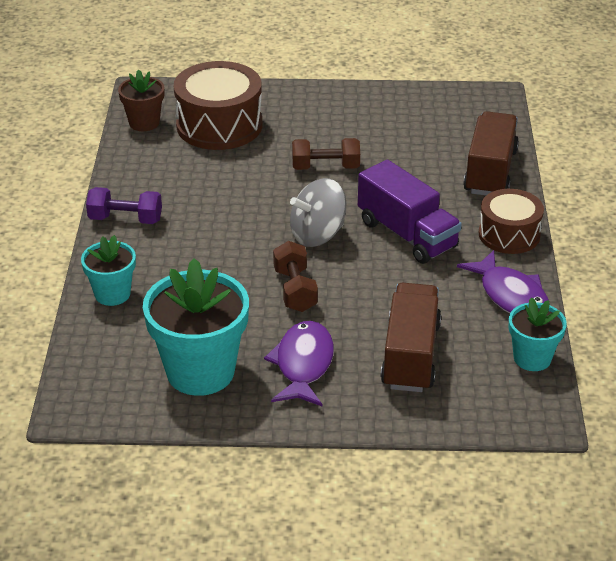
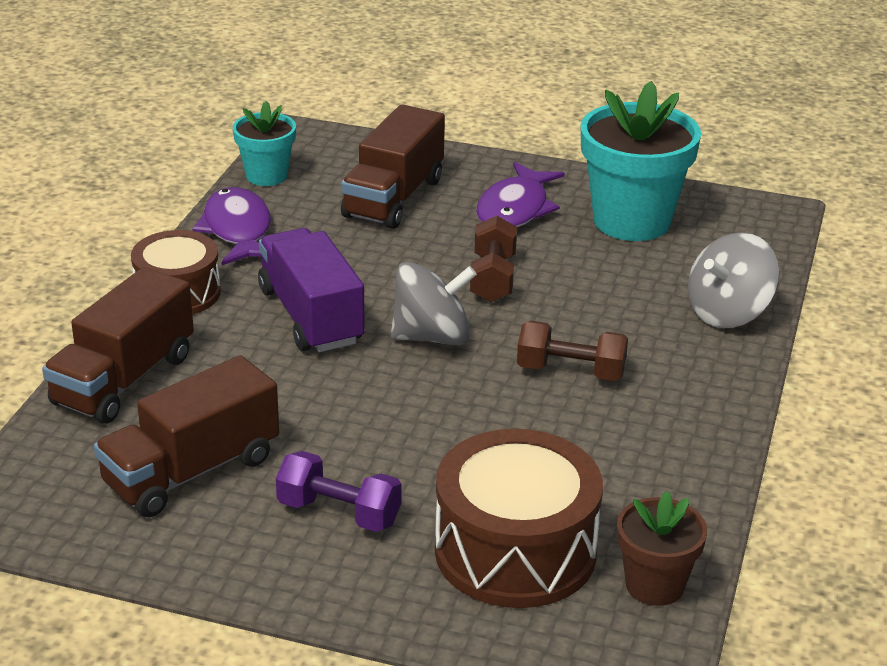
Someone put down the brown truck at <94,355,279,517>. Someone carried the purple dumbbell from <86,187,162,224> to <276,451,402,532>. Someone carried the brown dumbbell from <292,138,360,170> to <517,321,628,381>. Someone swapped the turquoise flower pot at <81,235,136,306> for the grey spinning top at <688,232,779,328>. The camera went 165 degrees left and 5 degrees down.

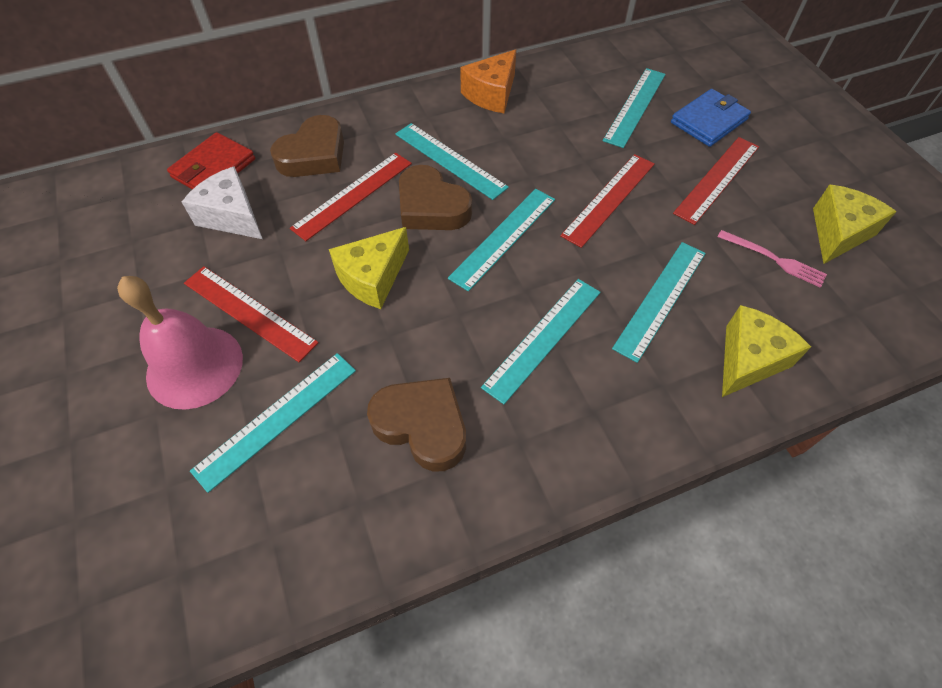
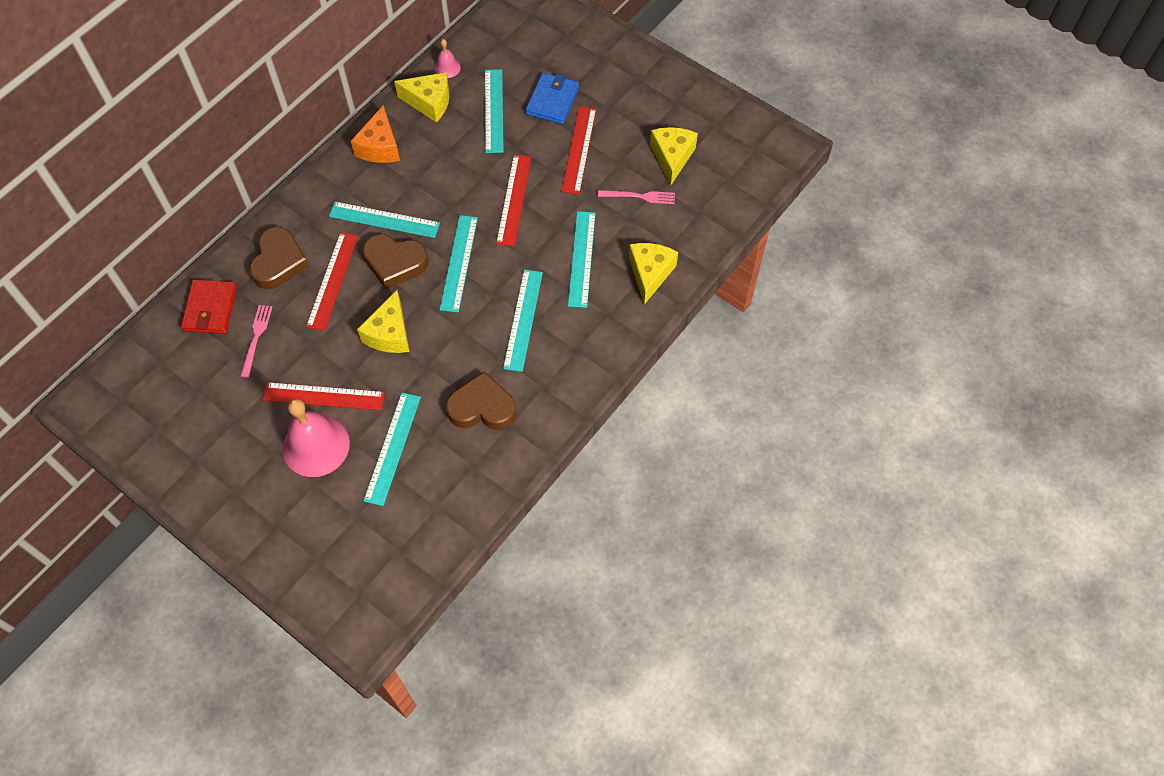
Someone put down the yellow cheese at <394,72,449,122>. Someone put down the pink bell at <434,39,461,78>. Someone swapped the white cheese at <182,166,262,239> for the pink fork at <241,305,272,378>. The camera went 30 degrees left and 5 degrees up.

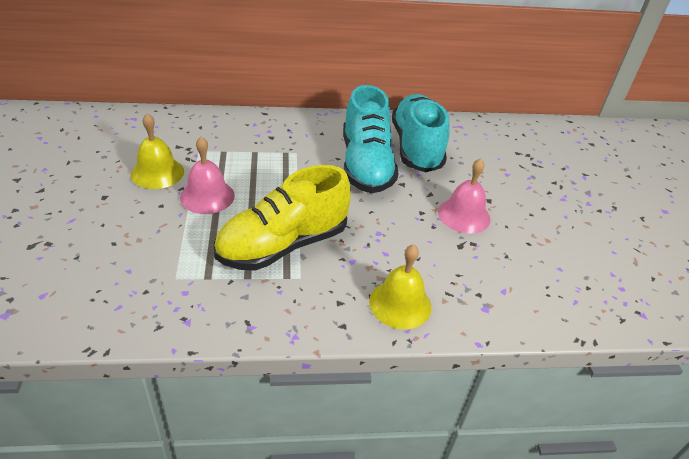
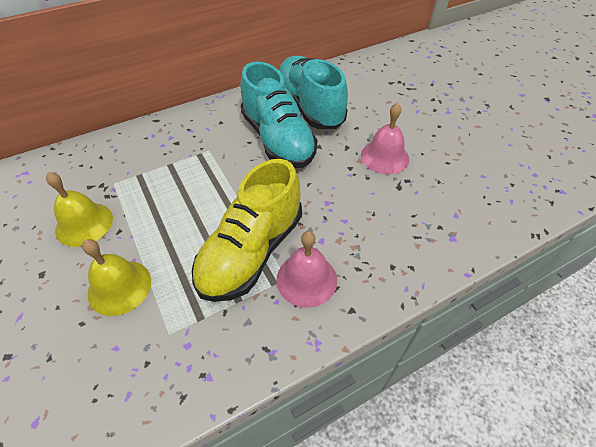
Someone carried the pink bell from <180,137,235,214> to <276,231,337,308>. Someone carried the yellow bell from <369,244,432,329> to <82,239,151,316>. The camera went 20 degrees left and 10 degrees up.

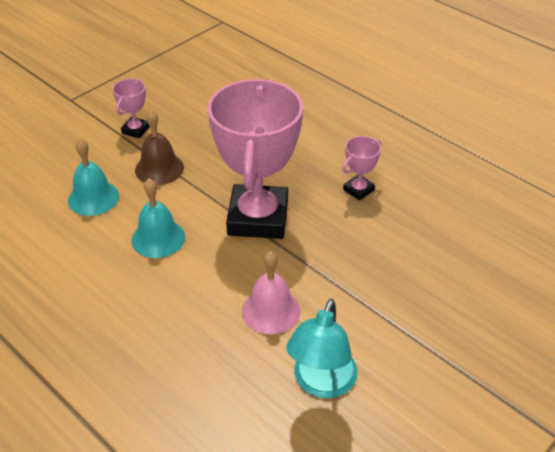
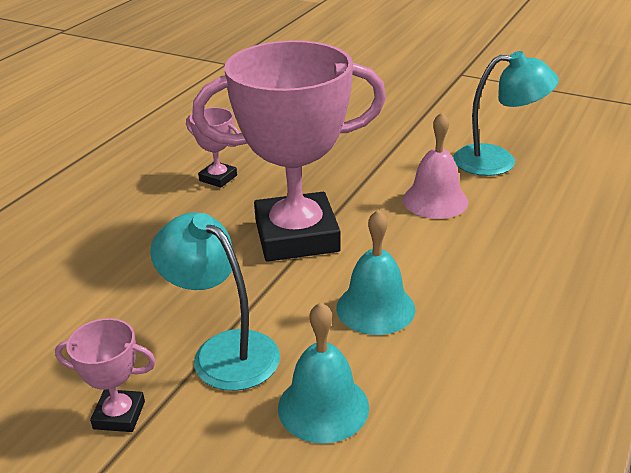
Someone swapped the brown bell at <135,110,184,185> for the turquoise lamp at <150,213,280,391>. The camera went 105 degrees left and 10 degrees down.

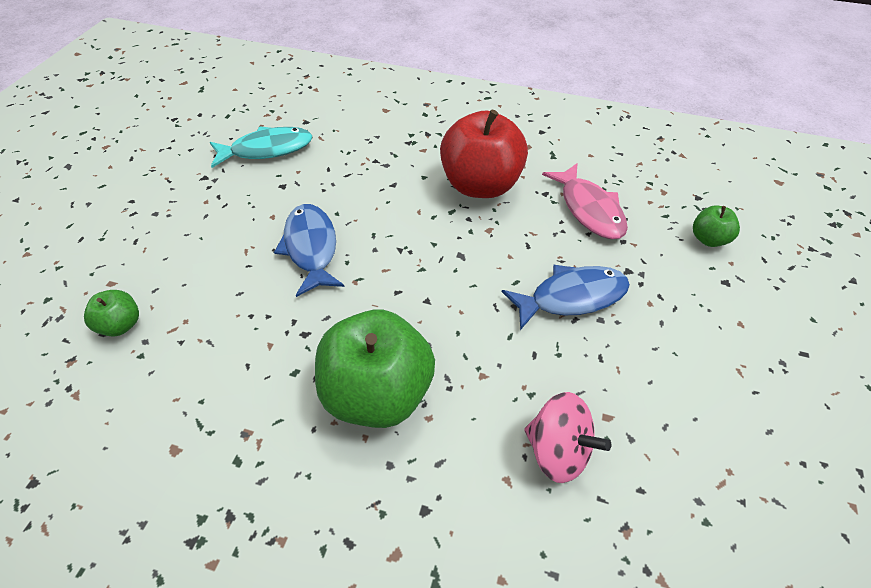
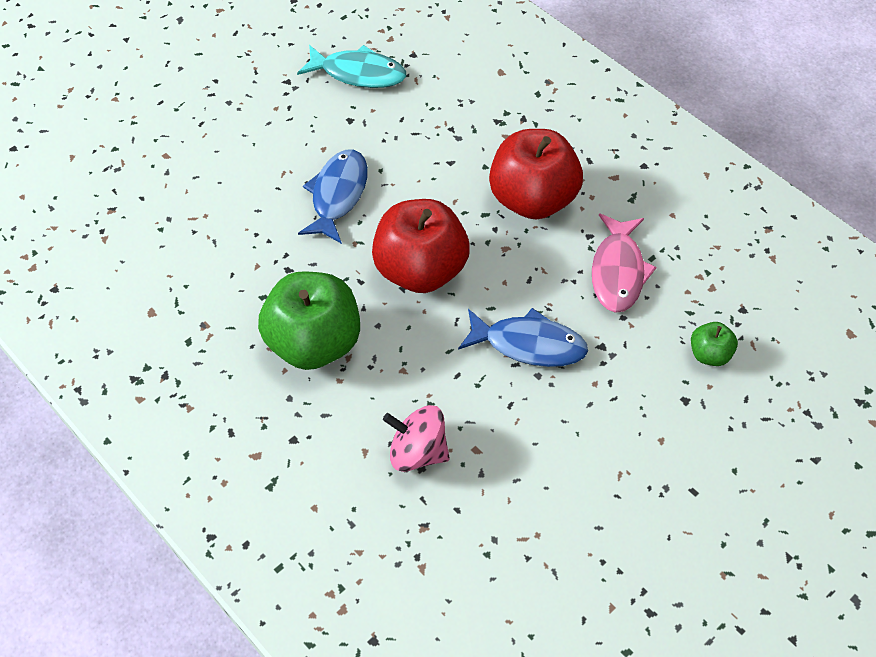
Someone took away the green apple at <84,290,139,336>. Someone put down the red apple at <372,199,470,293>. Someone rotated the pink spinning top at <524,392,611,483> by 135 degrees clockwise. The camera went 30 degrees right and 5 degrees up.

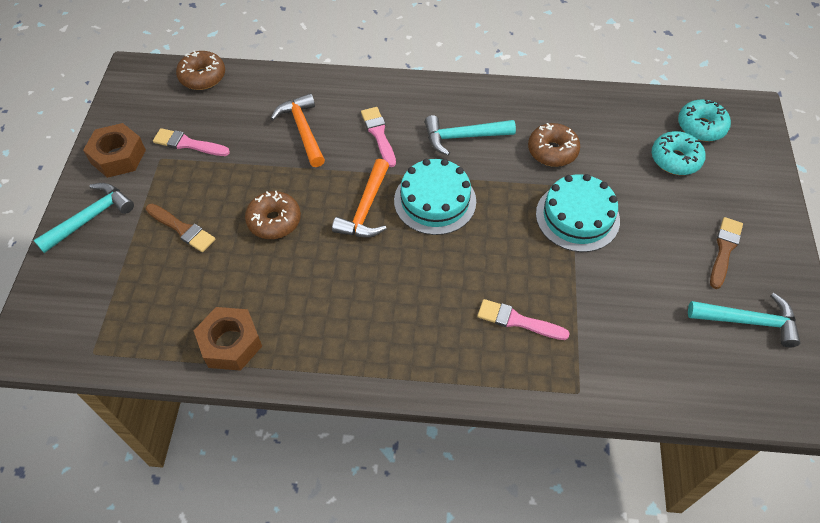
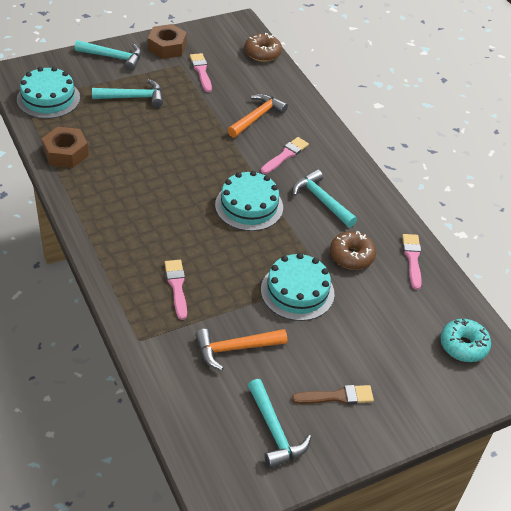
Someone took away the brown donut at <245,191,301,239>. Someone took away the turquoise donut at <652,131,706,175>. Someone put down the turquoise cake at <17,67,80,119>. Someone put down the pink brush at <402,234,422,290>. Someone carried the orange hammer from <332,159,389,238> to <195,329,287,370>. Someone swapped the brown brush at <146,204,215,252> for the turquoise hammer at <92,79,163,107>. The camera went 55 degrees right and 10 degrees down.

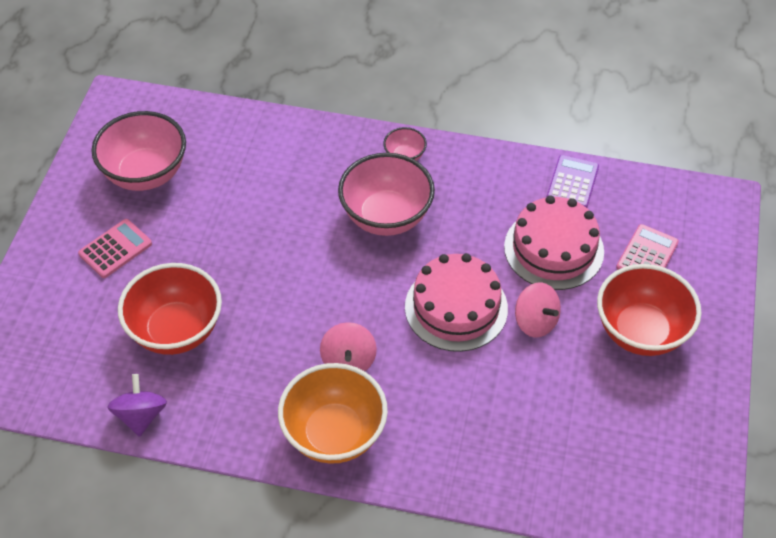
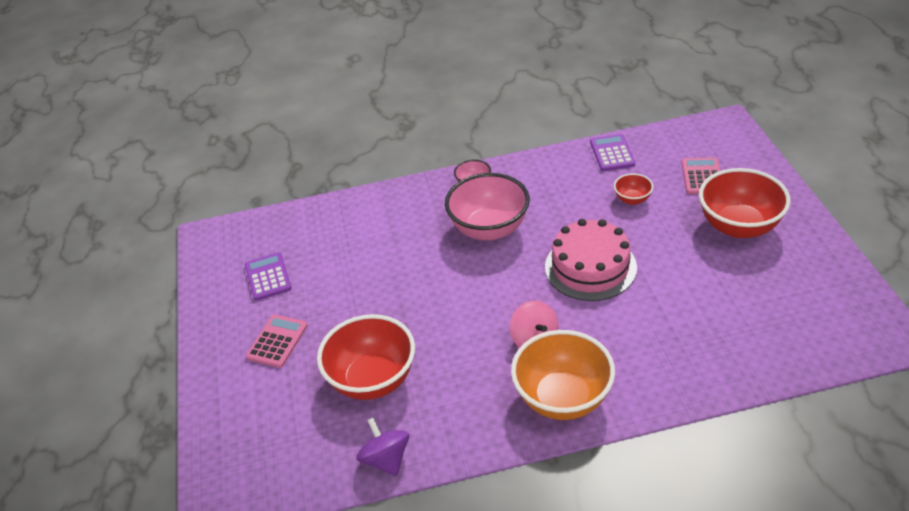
Someone took away the pink spinning top at <515,283,561,338>. Someone swapped the pink bowl at <91,111,186,191> for the purple calculator at <245,252,292,301>. Someone swapped the pink cake at <504,195,604,290> for the red bowl at <614,173,653,205>. The camera went 20 degrees left and 10 degrees down.

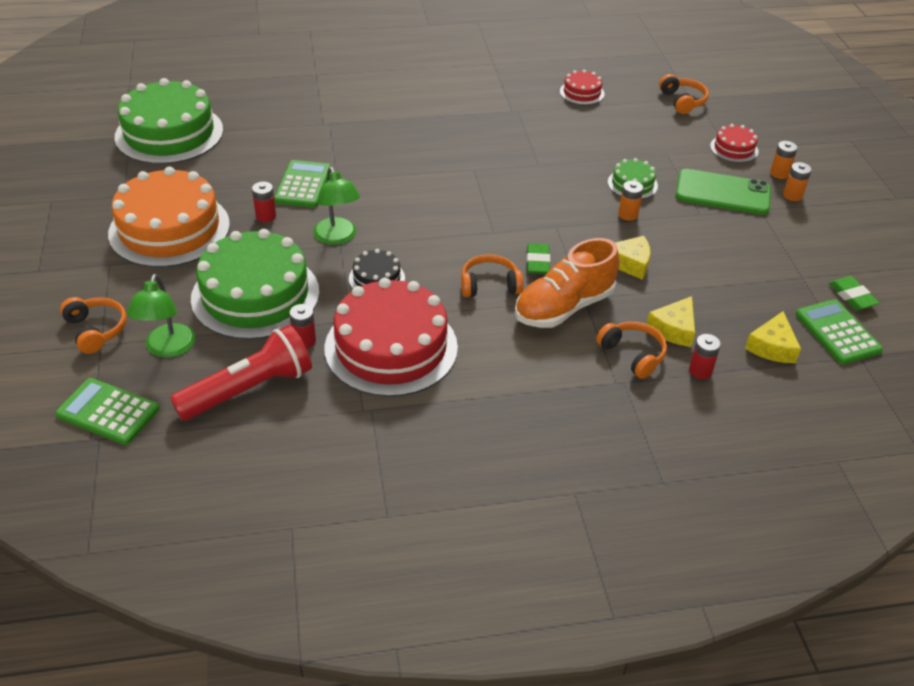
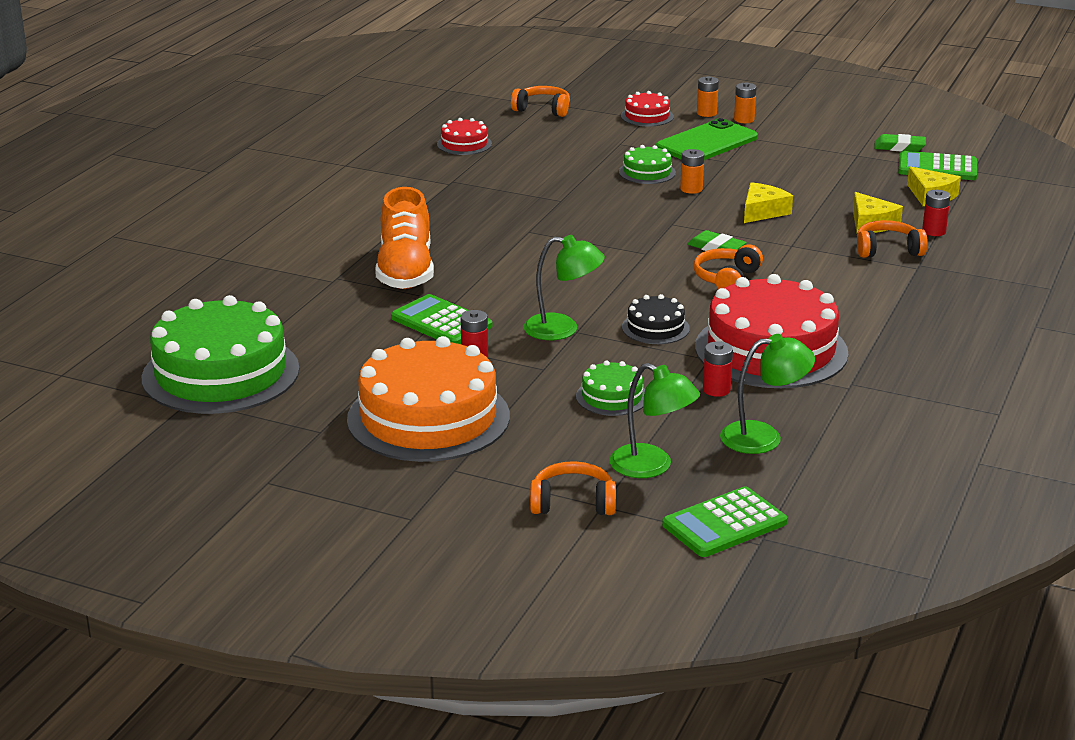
Someone carried the orange shoe from <515,238,620,328> to <375,187,434,289>. Someone swapped the red flashlight at <170,325,312,421> for the green lamp at <720,334,815,454>. Someone scaled the green cake at <191,229,319,340> by 0.46. The camera went 55 degrees left and 15 degrees down.

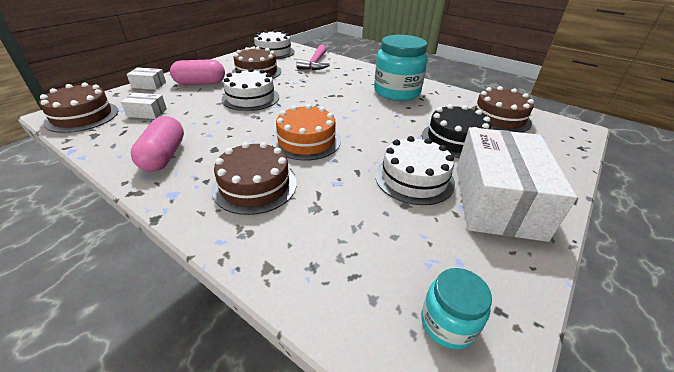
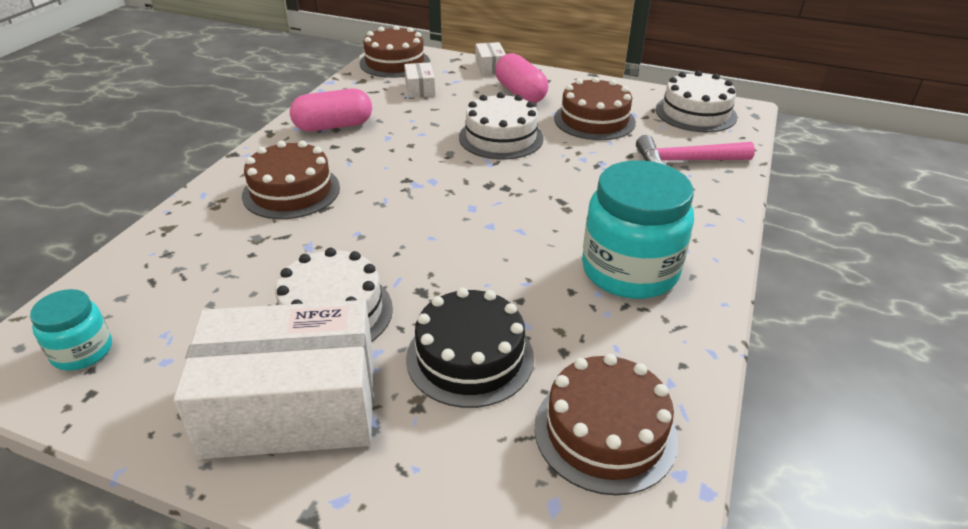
Someone took away the orange cake at <272,104,341,161>. The camera went 75 degrees right and 0 degrees up.

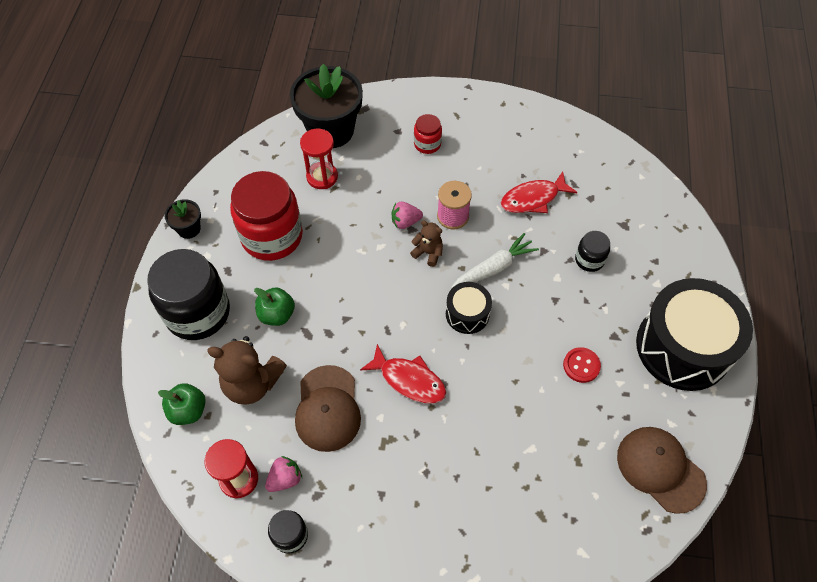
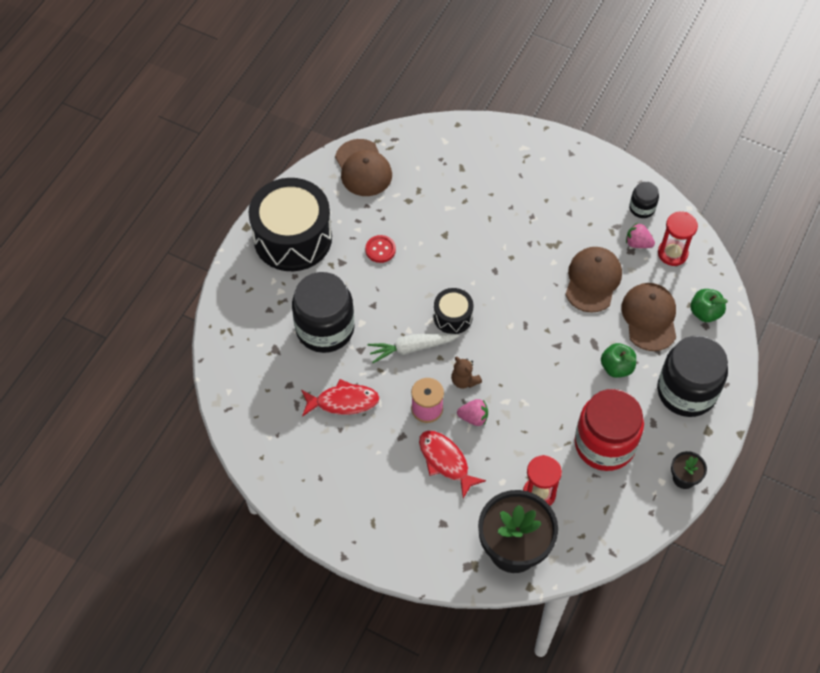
Someone took away the red jar at <414,114,442,154>. Someone carried the red fish from <360,344,446,404> to <419,431,486,498>. Someone swapped the brown teddy bear at <207,336,287,405> for the brown cap at <621,283,676,351>. Someone rotated the pink strawberry at <265,456,302,492> by 45 degrees clockwise. Someone scaled the black jar at <575,231,610,272> by 2.13. The camera went 160 degrees left and 0 degrees up.

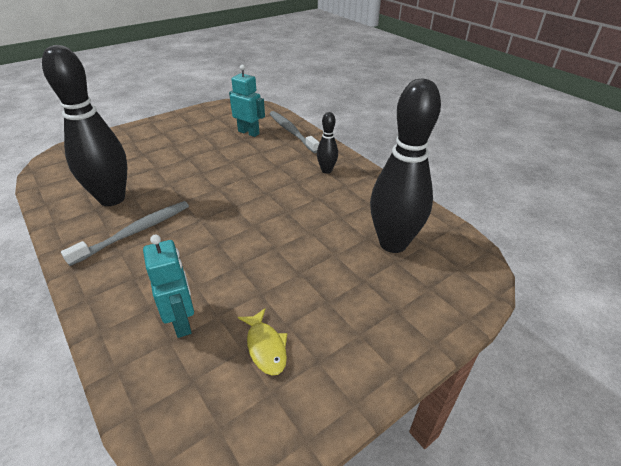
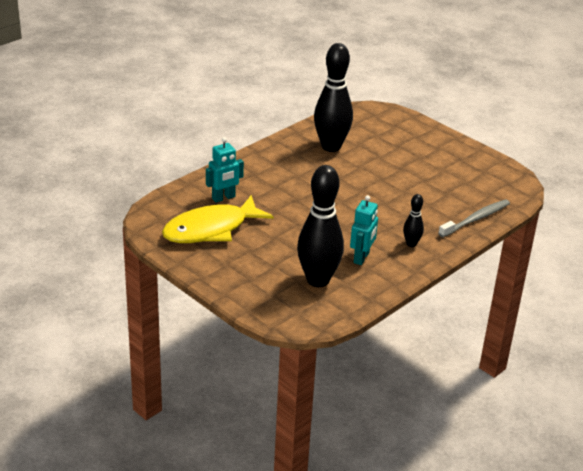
Someone took away the grey toothbrush at <61,201,189,266>. Someone carried the turquoise robot from <229,64,265,137> to <350,195,378,265>. Someone scaled the yellow fish at <238,308,287,375> by 2.35. The camera went 80 degrees right and 5 degrees down.

